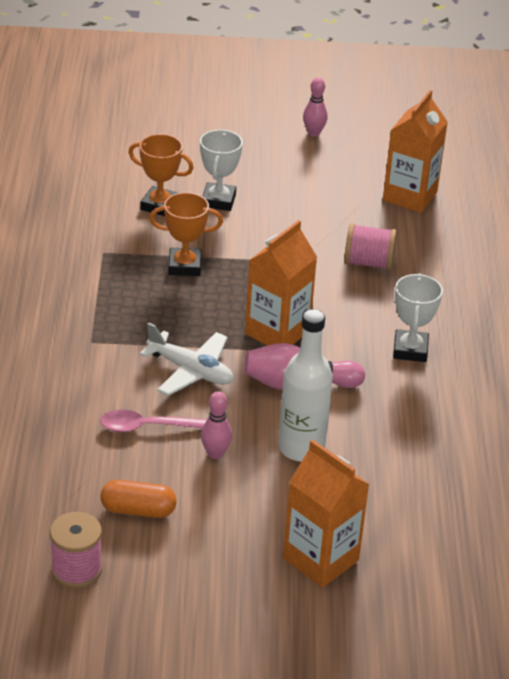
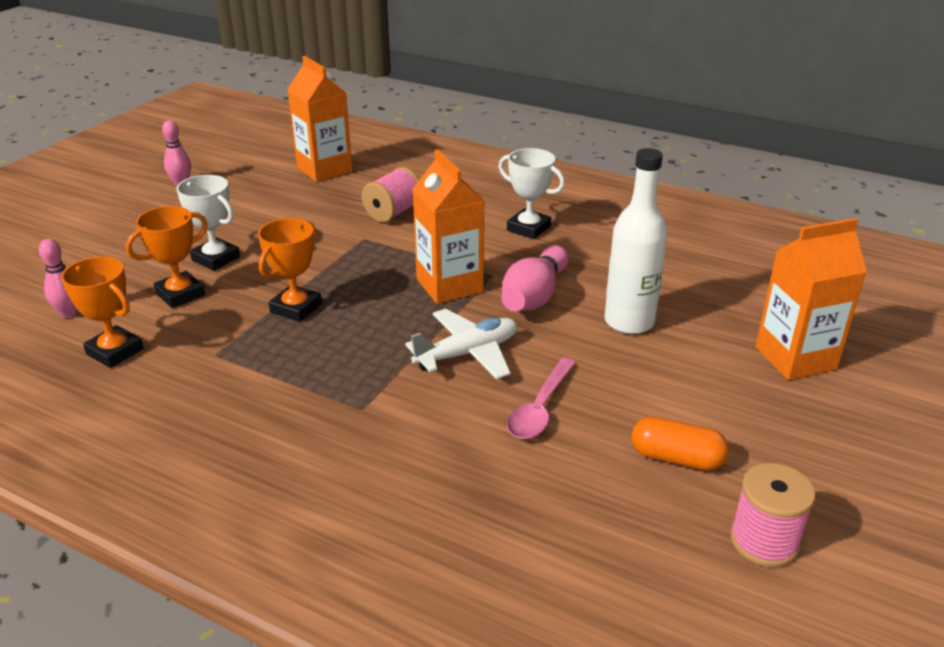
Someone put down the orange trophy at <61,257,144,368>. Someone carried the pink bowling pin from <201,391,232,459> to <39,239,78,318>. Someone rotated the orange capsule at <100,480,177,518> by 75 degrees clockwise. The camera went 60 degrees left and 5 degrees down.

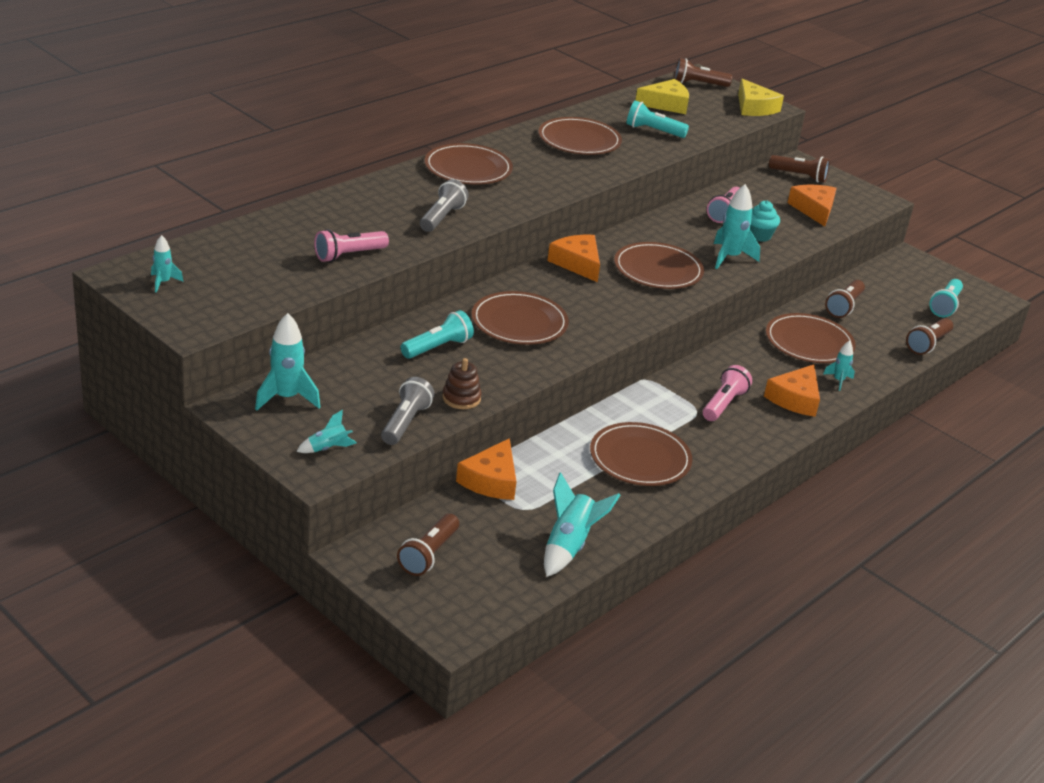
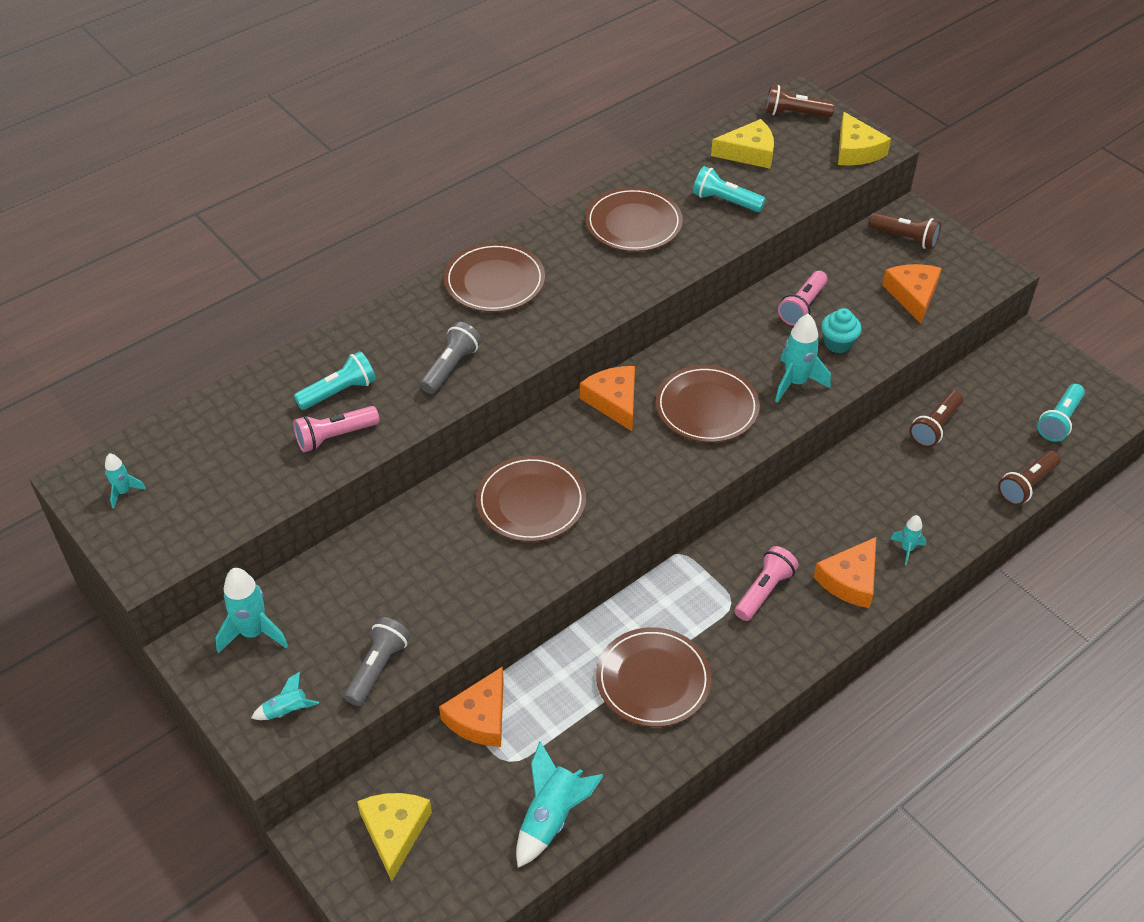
Someone took away the brown stacking toy at <442,358,482,409>. Someone took away the brown plate at <766,313,856,363>. Someone carried the turquoise flashlight from <401,310,474,359> to <294,351,376,410>. Someone swapped the brown flashlight at <397,514,459,576> for the yellow cheese at <357,793,432,882>. The camera went 10 degrees right and 15 degrees up.

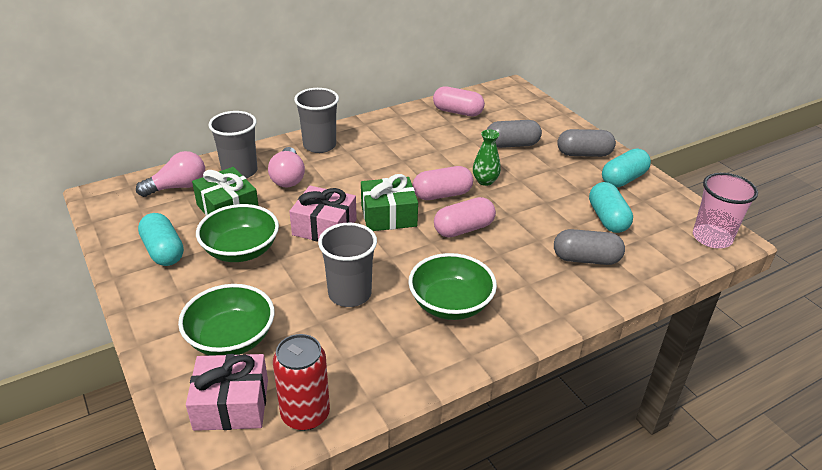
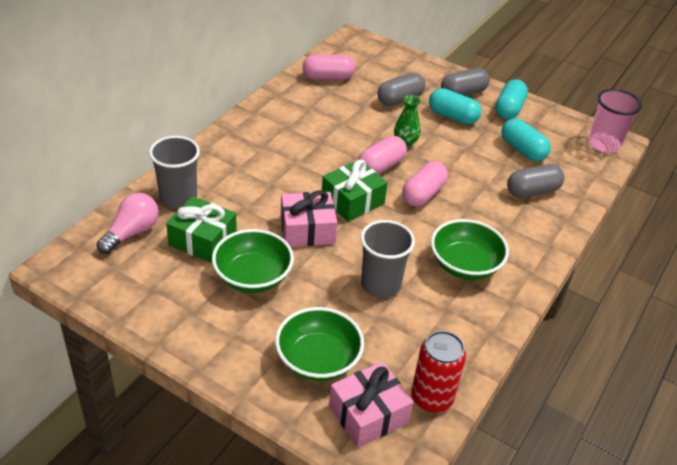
Someone took away the pink light bulb at <268,147,305,187>. Someone took away the grey cup at <294,88,339,153>. Someone carried the turquoise capsule from <138,213,184,266> to <429,88,481,124>. The camera went 30 degrees left and 5 degrees up.

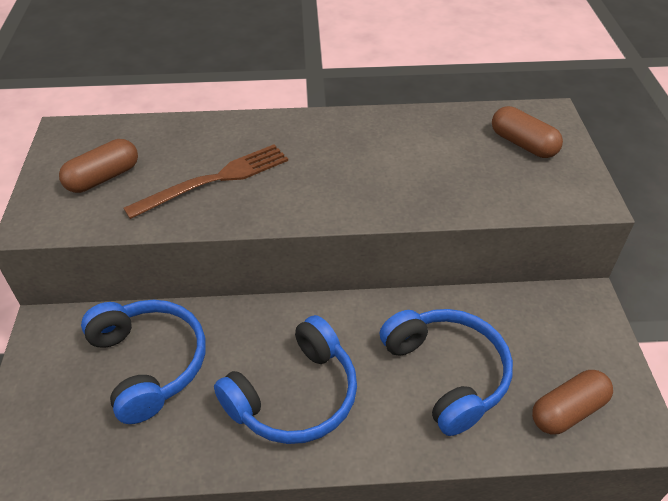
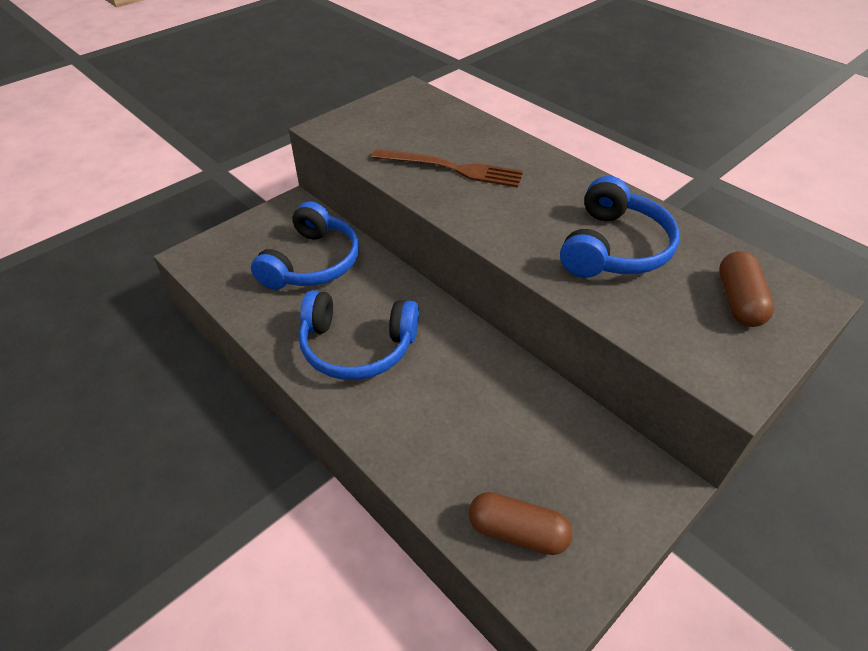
Someone took away the brown capsule at <59,139,138,193>. Someone carried the blue headphones from <380,309,513,436> to <560,176,680,278>. The camera went 50 degrees right and 0 degrees up.

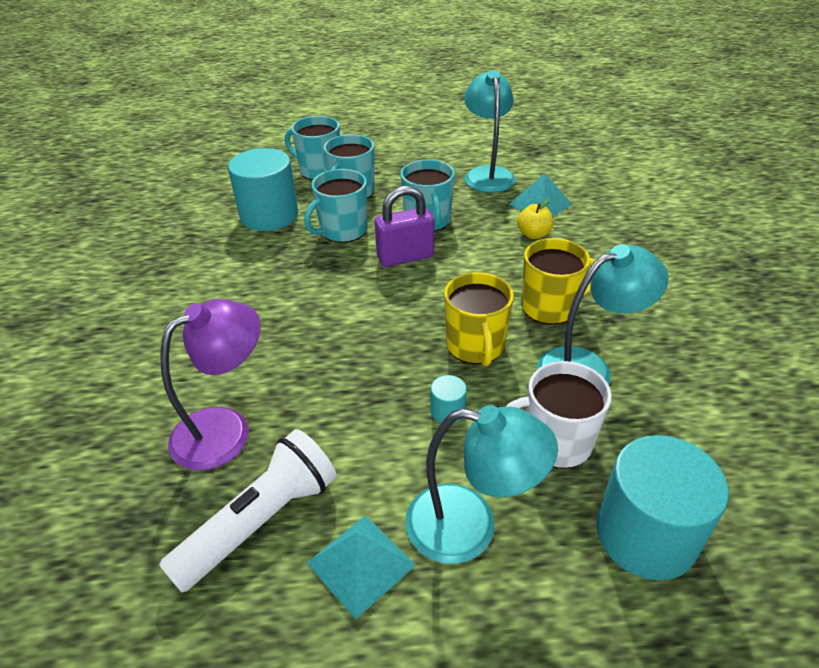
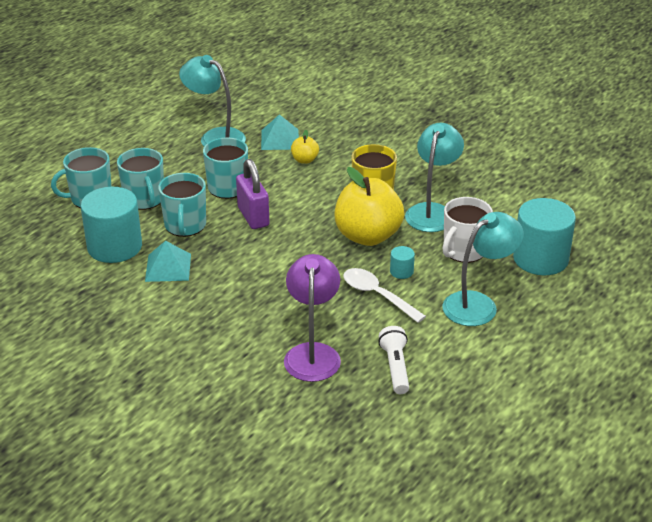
Someone put down the white spoon at <343,268,426,323>. Someone carried the turquoise pyramid from <307,515,416,619> to <145,241,191,282>. Someone swapped the yellow mug at <444,272,514,366> for the yellow apple at <335,167,404,246>. Someone rotated the purple padlock at <375,186,434,267> by 45 degrees counterclockwise. Someone scaled the white flashlight at <159,429,337,592> by 0.65. The camera went 50 degrees left and 5 degrees down.

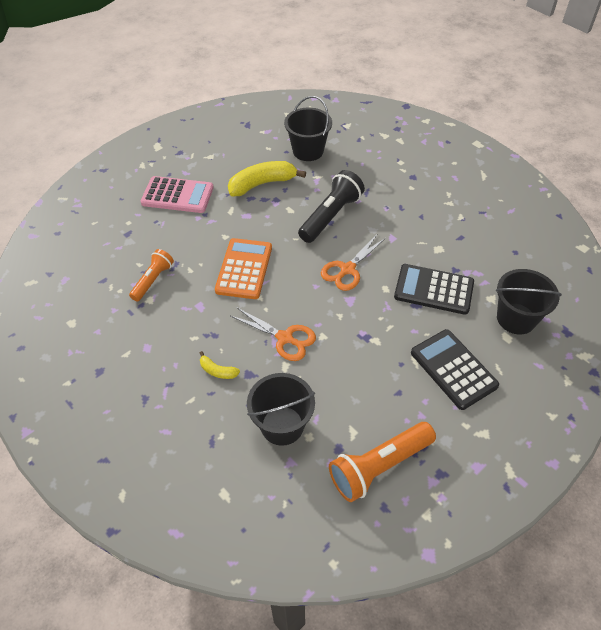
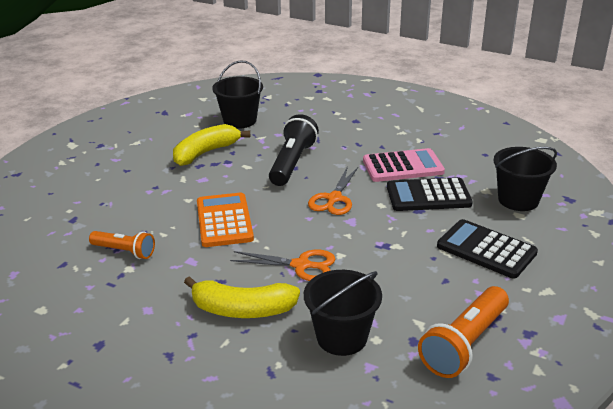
Someone carried the pink calculator from <141,176,214,213> to <363,148,445,182>. Someone rotated the orange flashlight at <129,249,174,301> by 105 degrees clockwise. Someone scaled the yellow banana at <200,351,240,379> by 2.11. The camera went 20 degrees left and 20 degrees down.

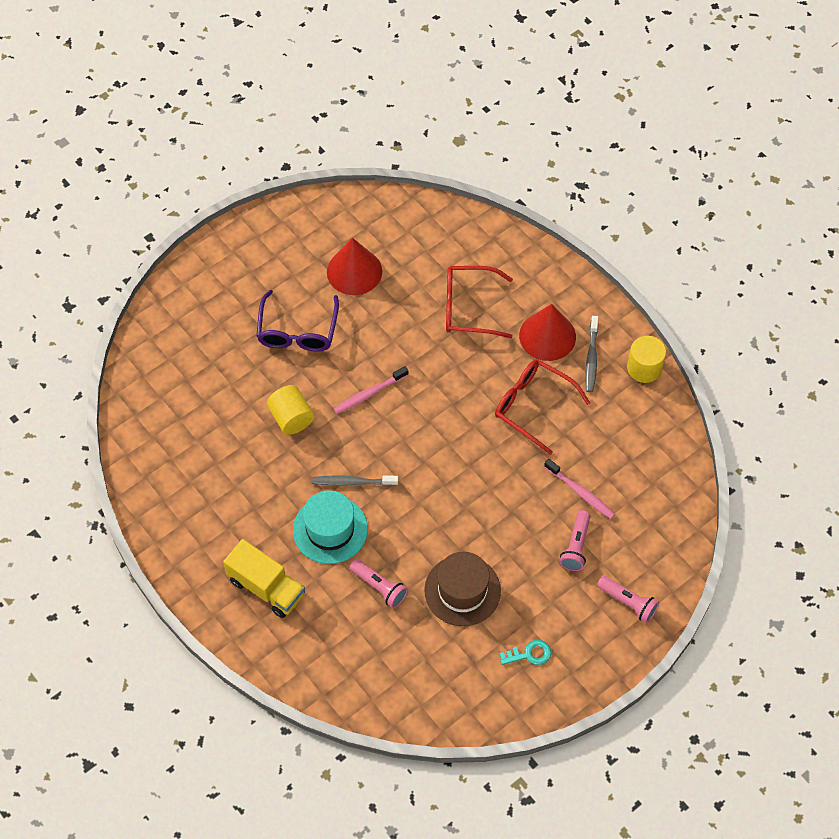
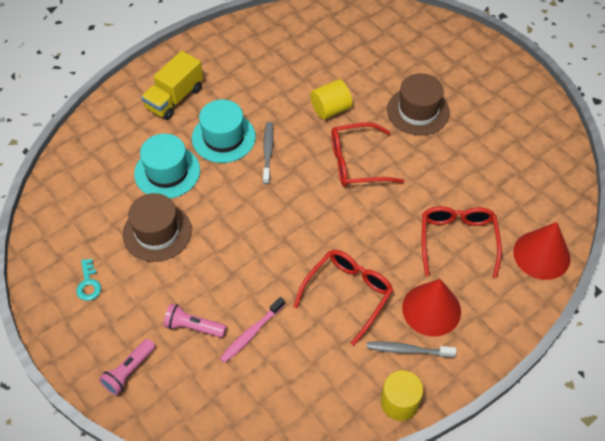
Someone carried the red cone from <327,238,382,295> to <513,222,571,280>. Someone swapped the purple glasses at <256,290,339,352> for the brown hat at <387,73,450,136>. Someone swapped the pink toothbrush at <334,366,408,414> for the red glasses at <331,123,404,187>. Someone swapped the pink flashlight at <350,559,408,608> for the turquoise hat at <134,134,200,198>. The camera went 90 degrees right and 5 degrees down.

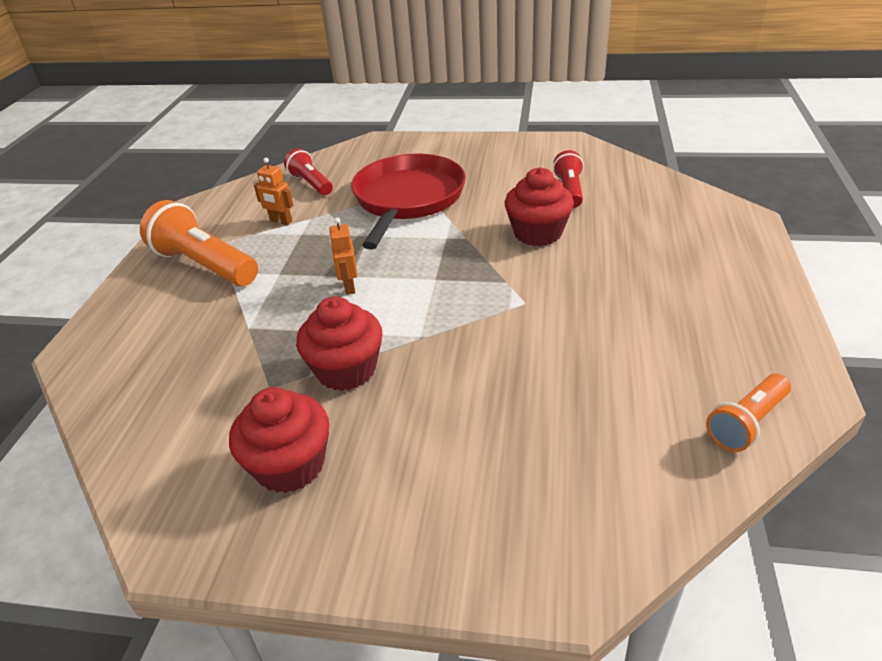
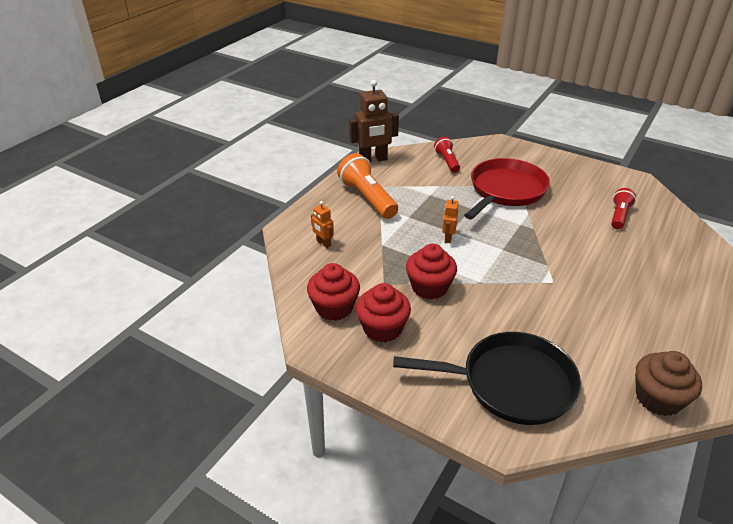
Someone put down the brown robot at <349,80,399,163>. Someone put down the black pan at <393,332,581,425>. Someone carried the orange robot from <254,158,293,225> to <311,201,334,248>. Someone carried the red cupcake from <505,168,574,246> to <307,263,360,321>. Someone swapped the orange flashlight at <706,374,791,452> for the brown cupcake at <635,351,702,416>. The camera went 20 degrees right and 0 degrees up.

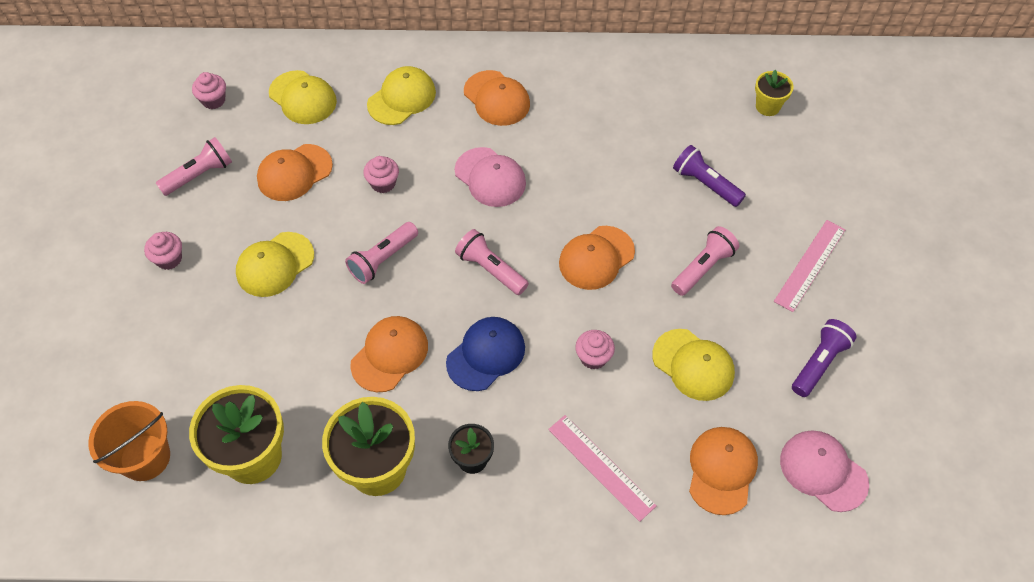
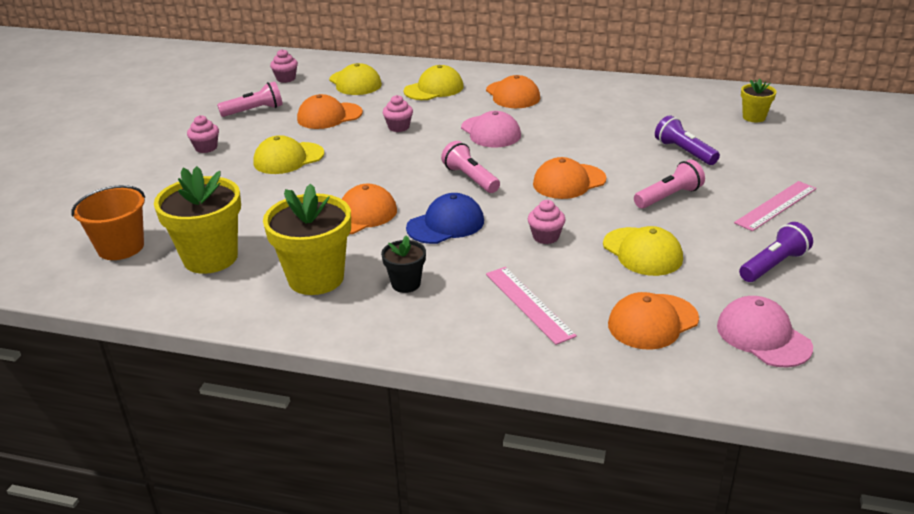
Someone took away the pink flashlight at <345,222,418,284>. Someone rotated the orange cap at <689,427,758,515> by 150 degrees counterclockwise. The camera went 15 degrees right and 25 degrees down.

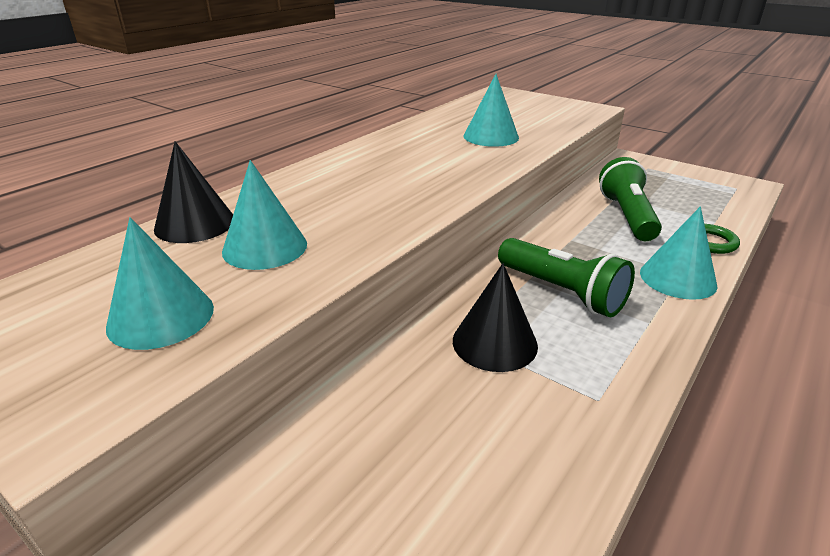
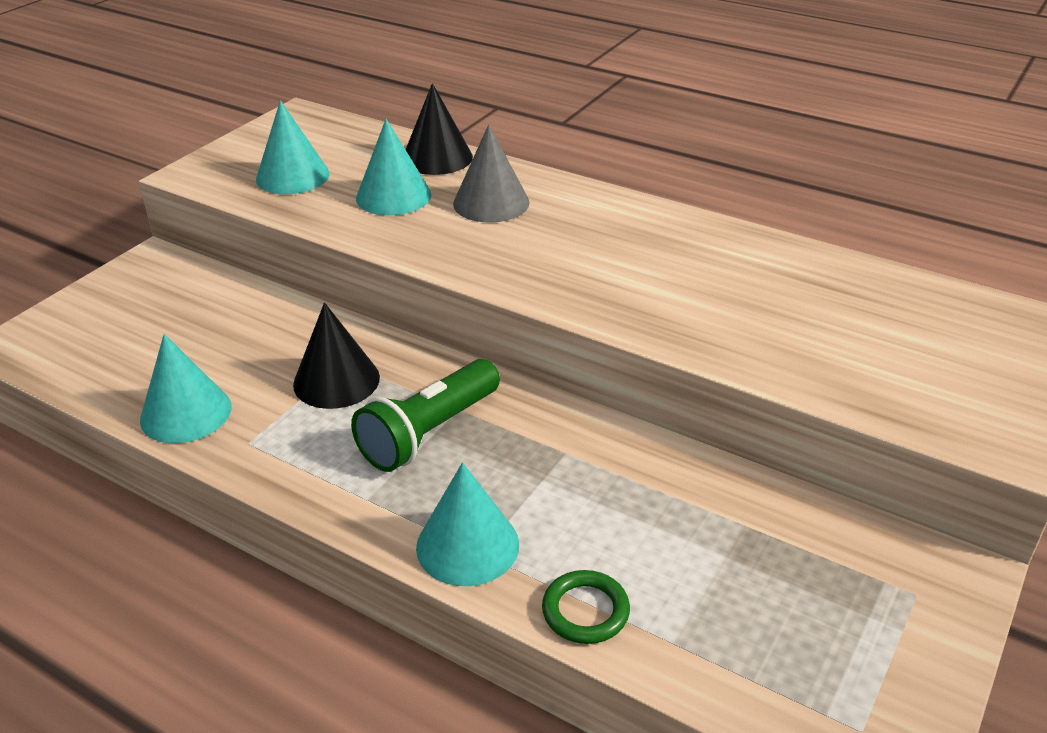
Someone took away the green flashlight at <599,157,662,241>. Someone put down the grey cone at <453,125,530,223>. Someone carried the turquoise cone from <464,74,519,147> to <140,334,232,443>. The camera went 85 degrees right and 5 degrees up.

